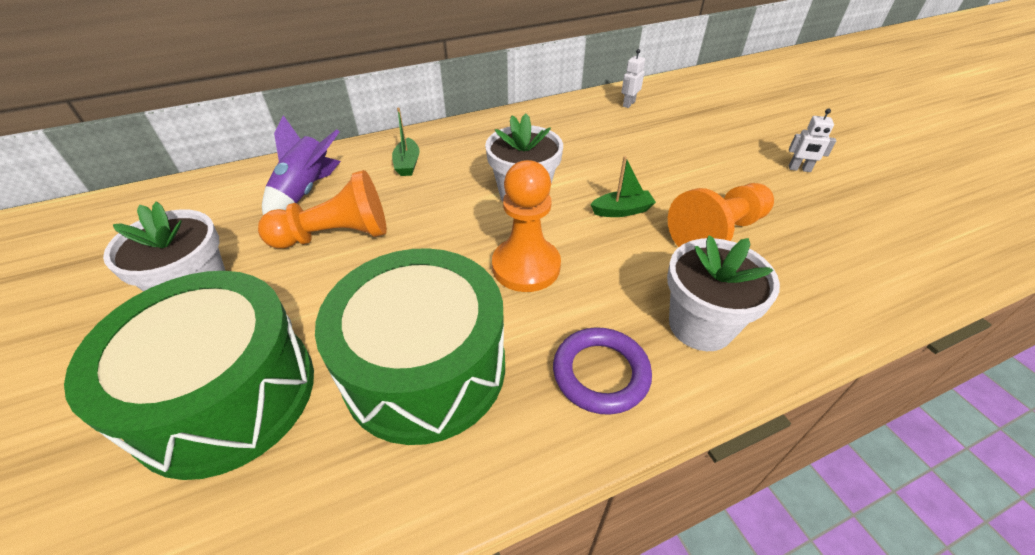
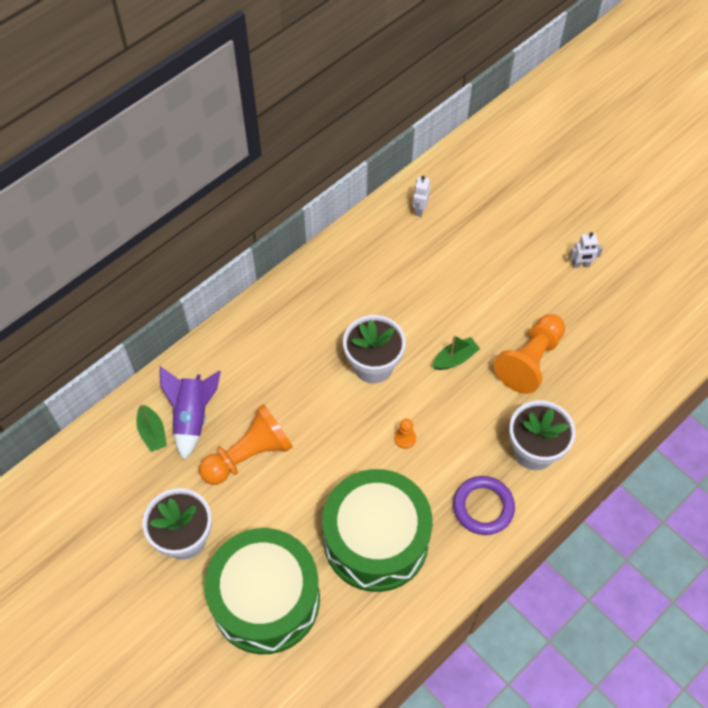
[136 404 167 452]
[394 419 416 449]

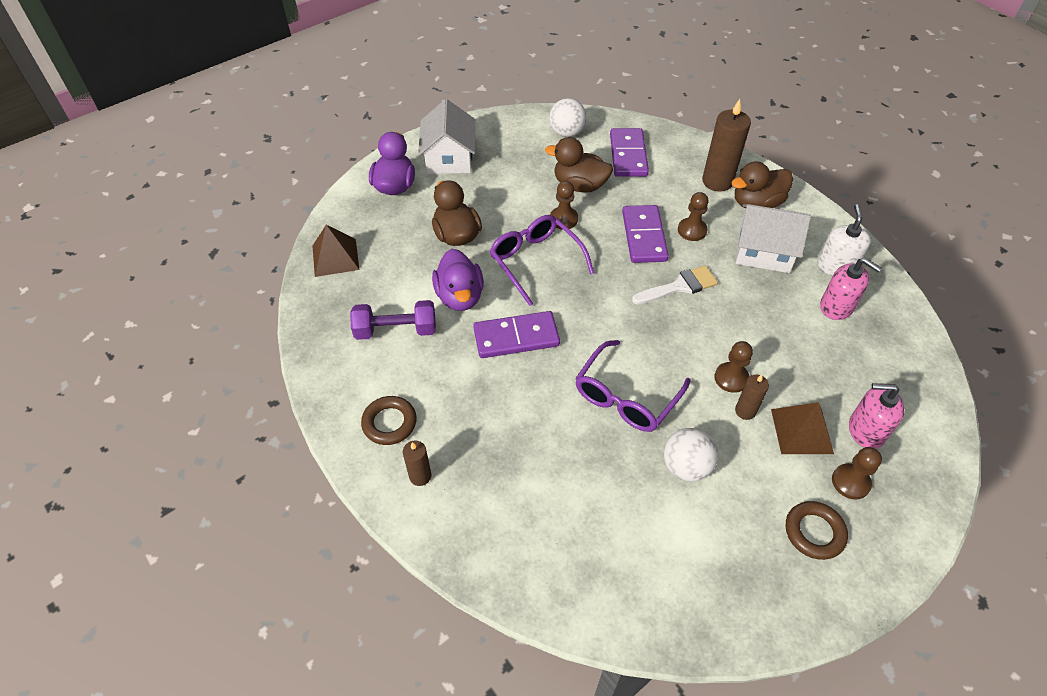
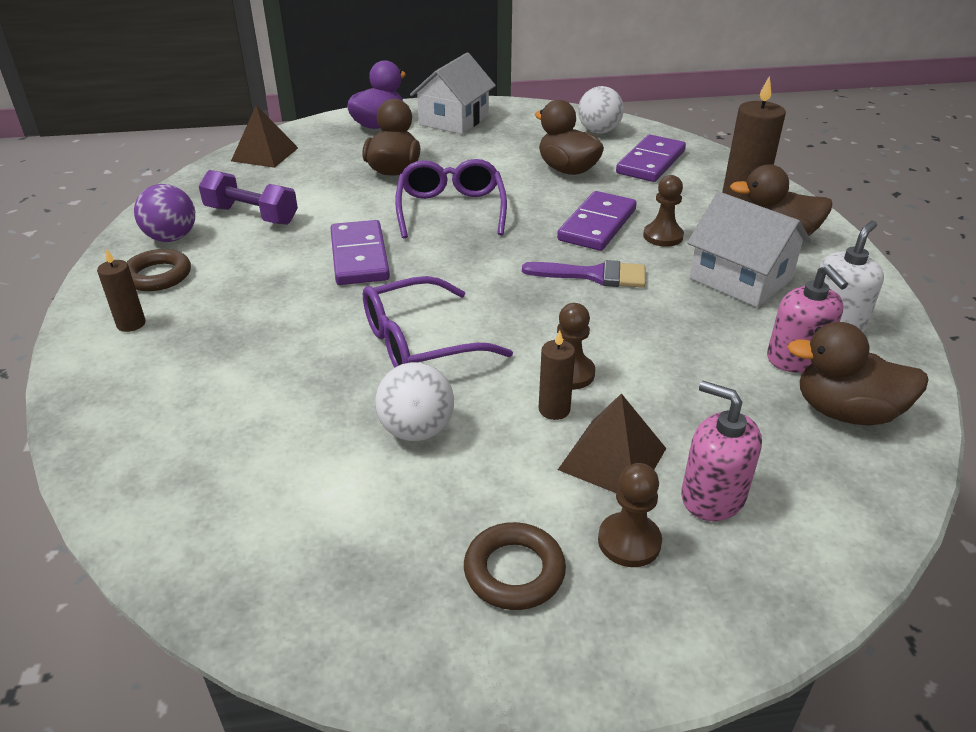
[134 184 195 242]
[331 220 390 285]
[522 260 646 288]
[787 322 929 426]
[432 249 484 311] (first image)
[550 181 578 229] (first image)

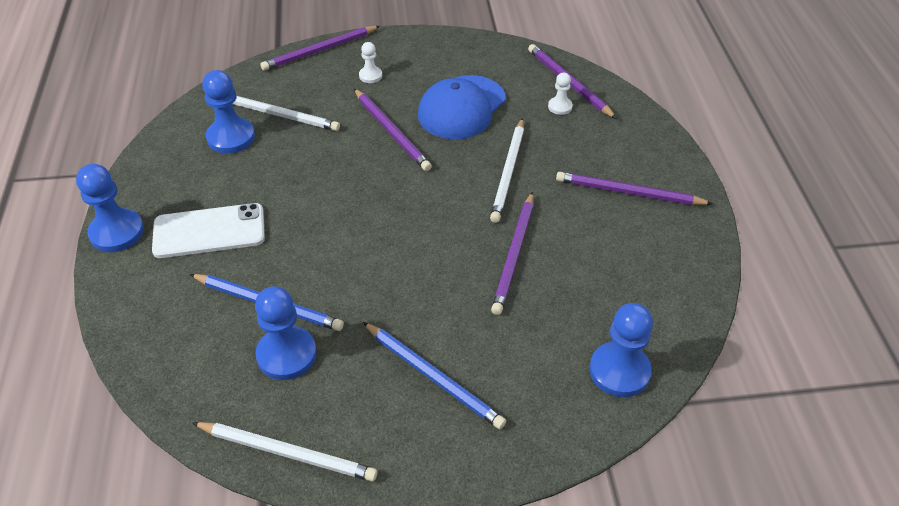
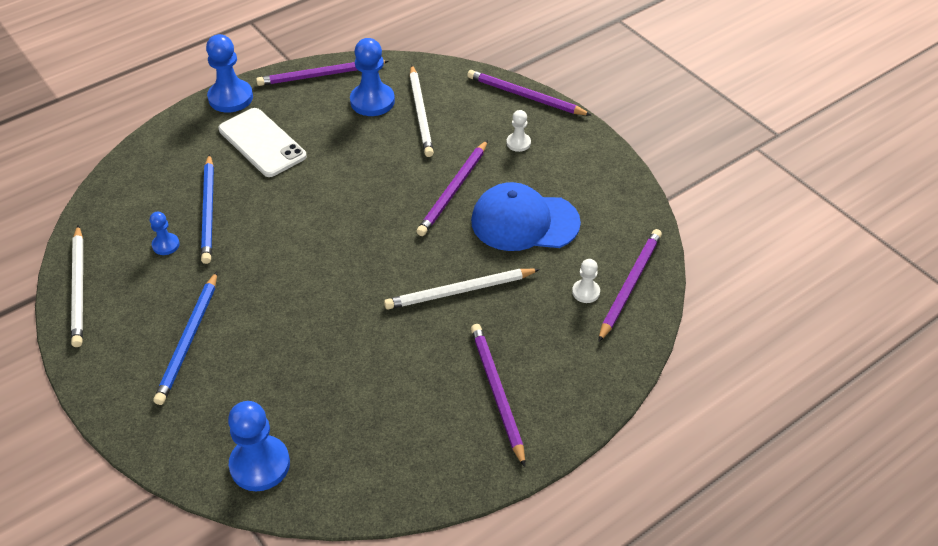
[150 212 180 255]
[256 60 389 86]

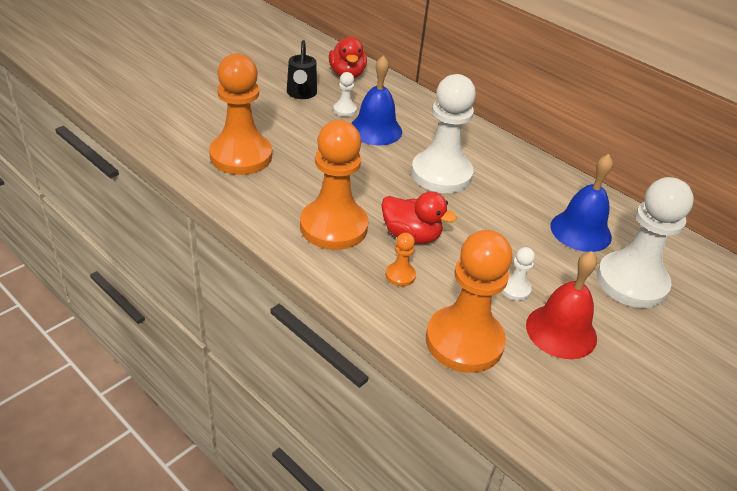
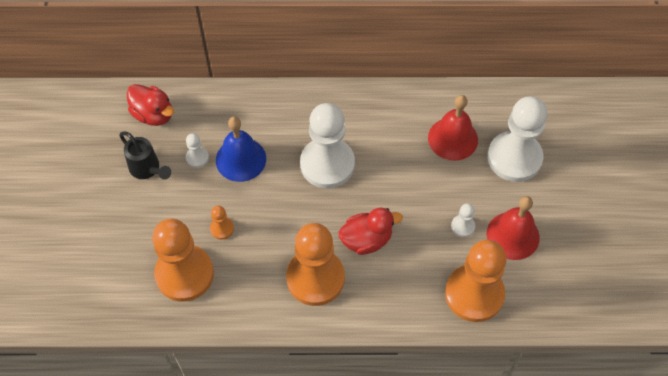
[210 206 234 240]
[428 95 478 161]

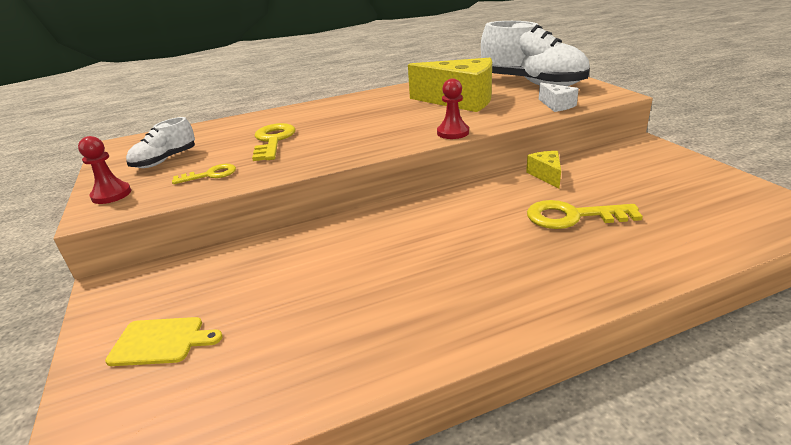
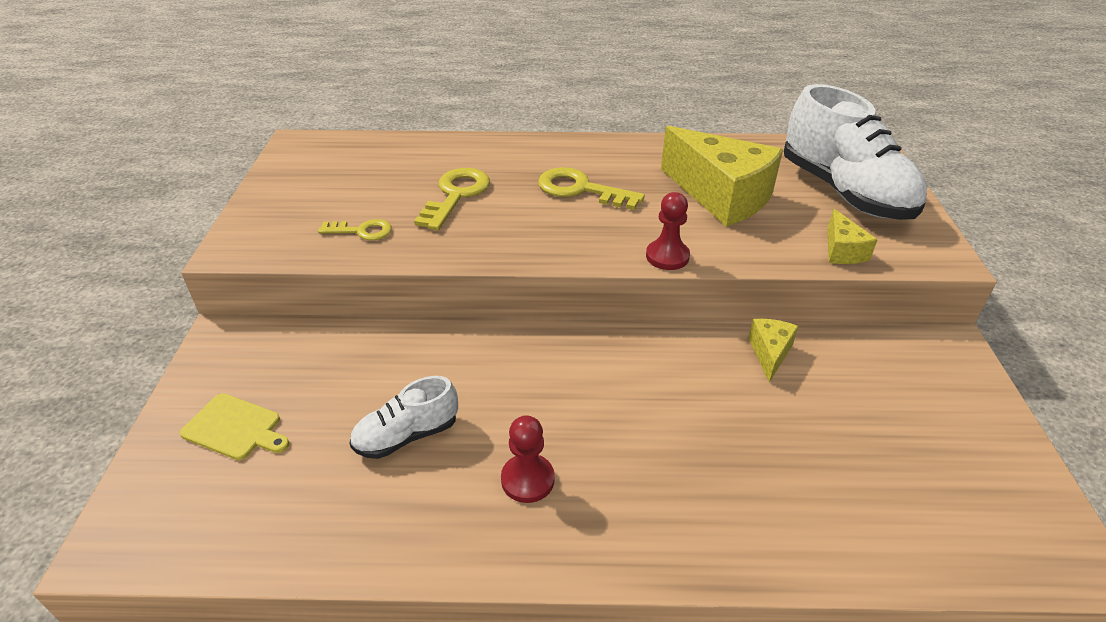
[349 376 458 459]
[501 415 555 503]
[538 167 645 210]
[827 209 878 264]

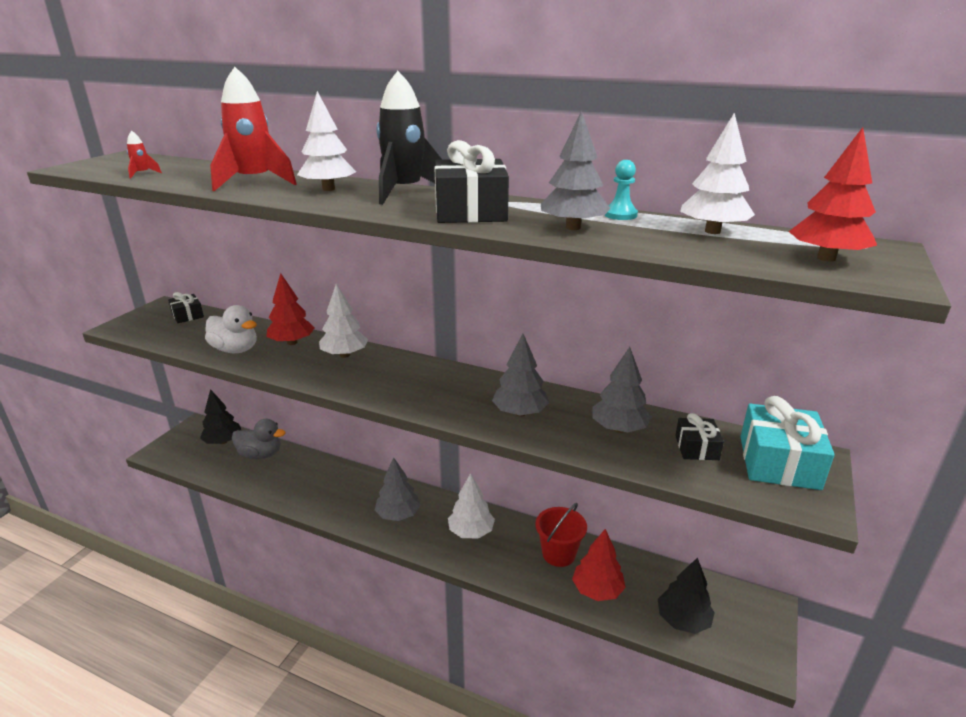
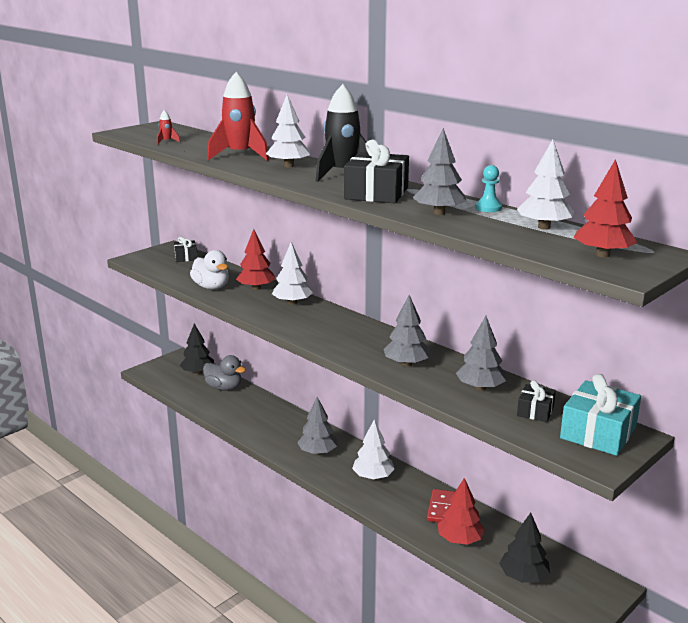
[427 489 455 523]

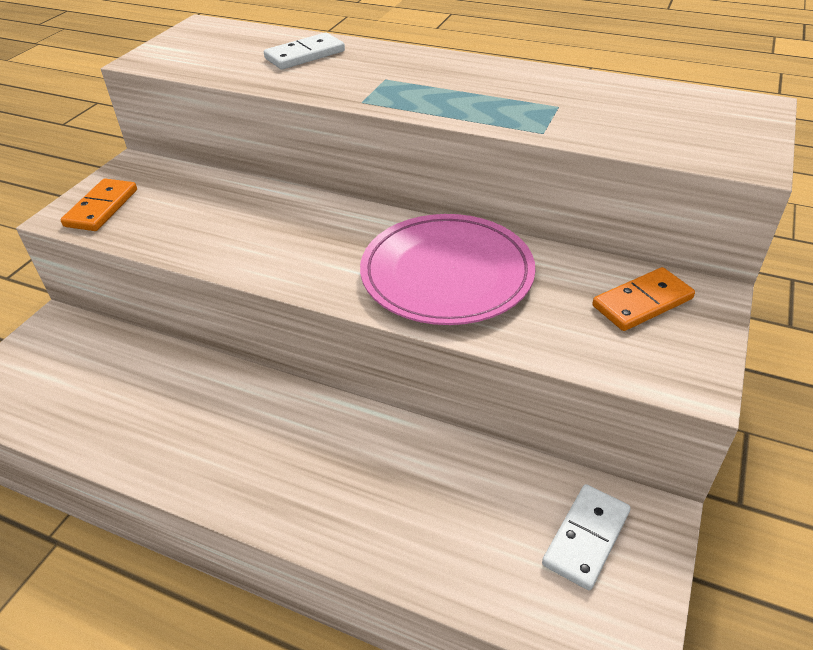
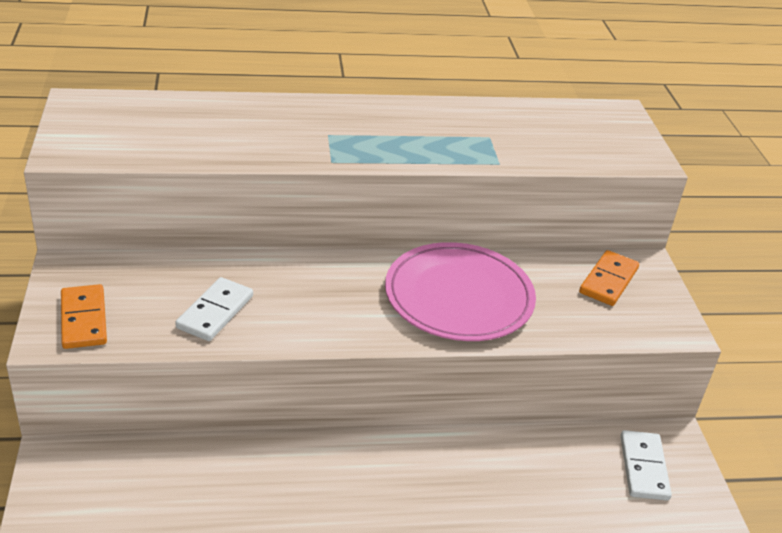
[175 277 253 341]

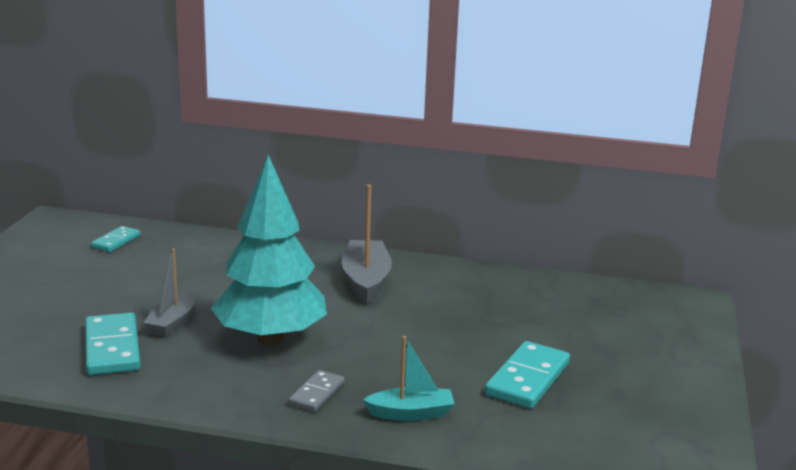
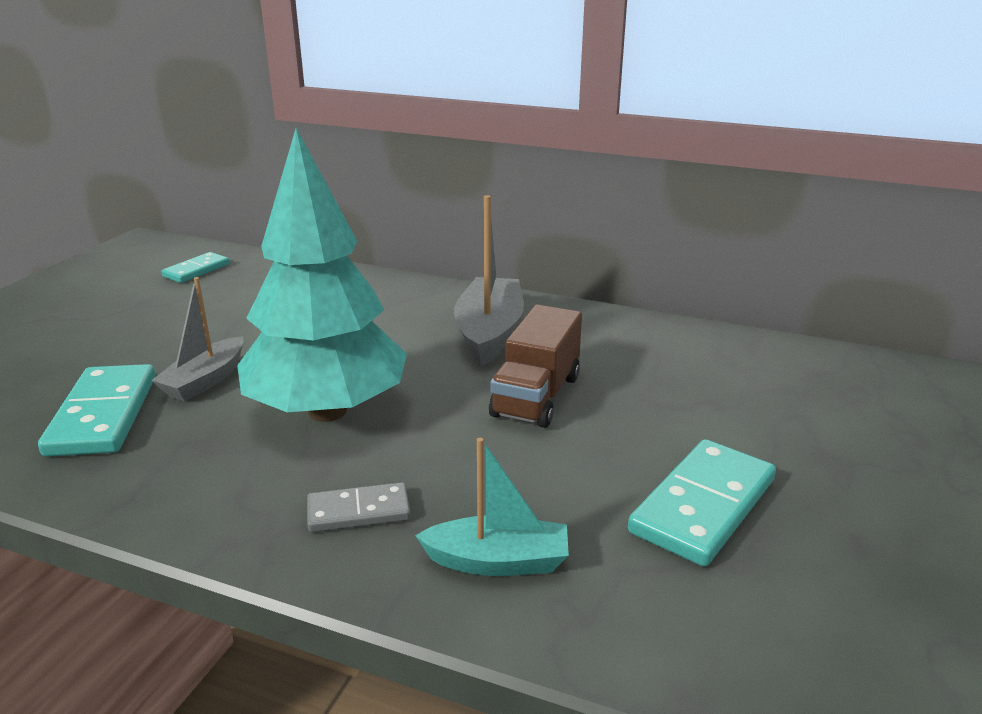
[307 482 411 532]
[489 304 582 428]

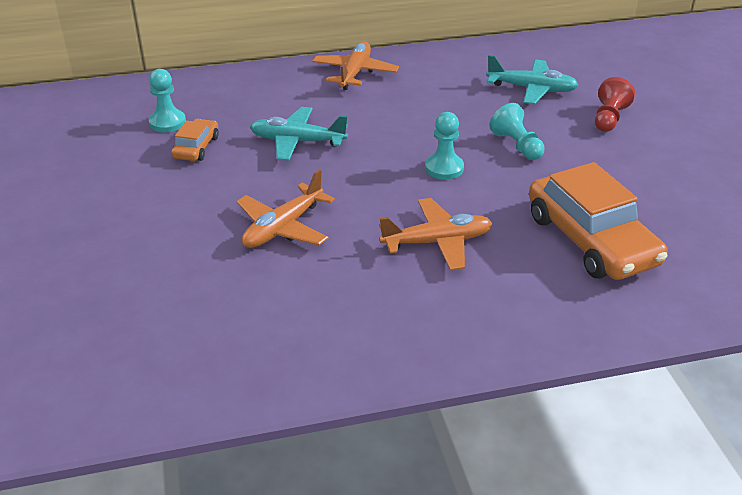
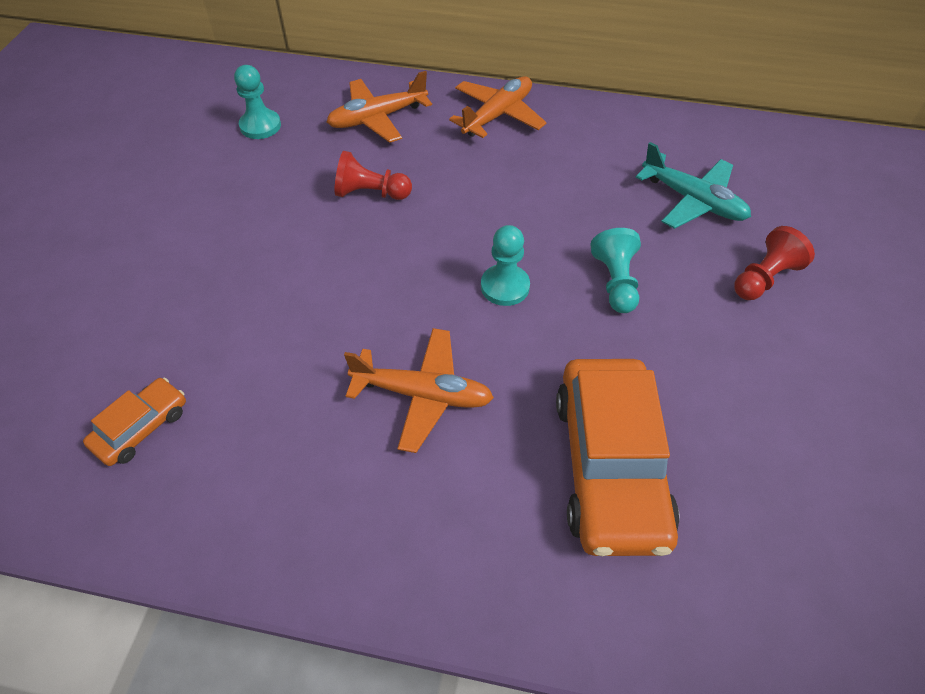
[83 378 186 466]
[327 71 432 143]
[335 151 412 200]

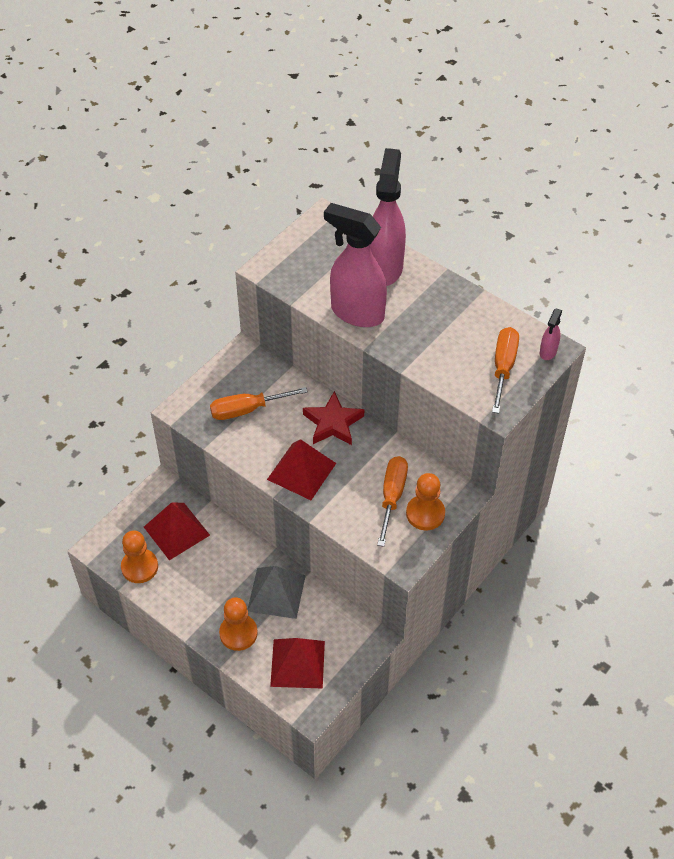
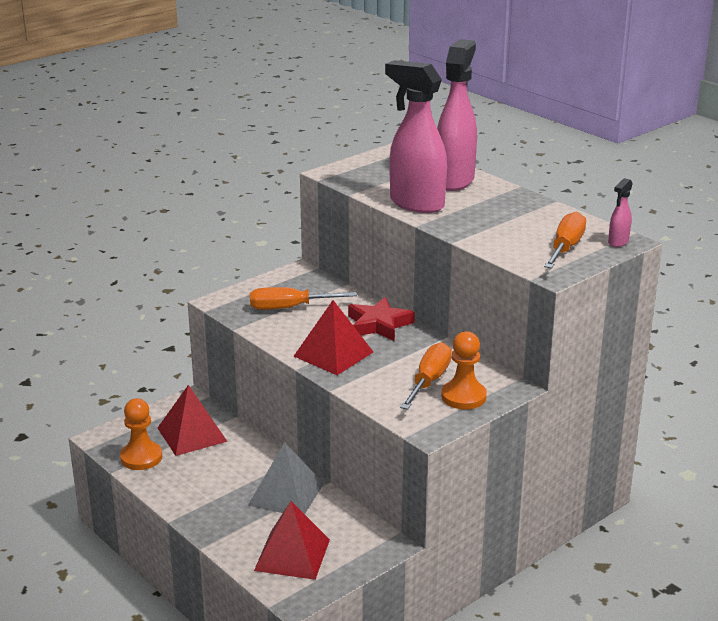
[219 597 258 651] (first image)

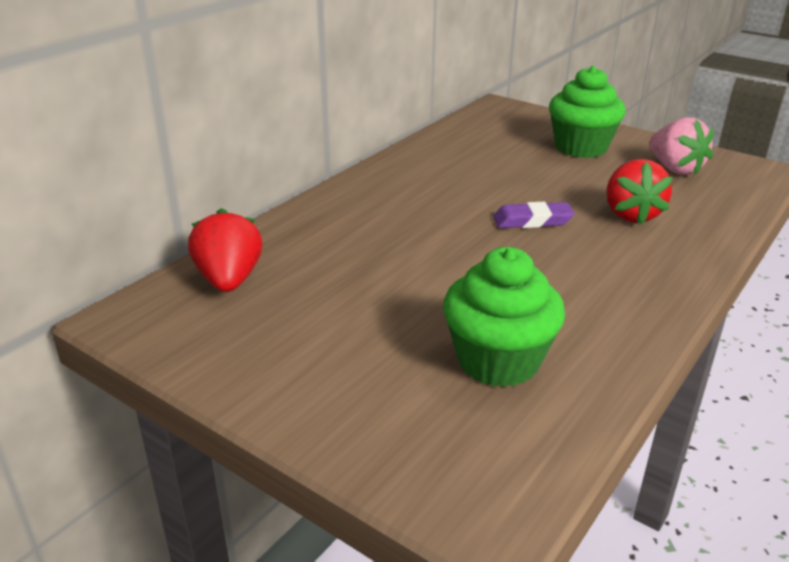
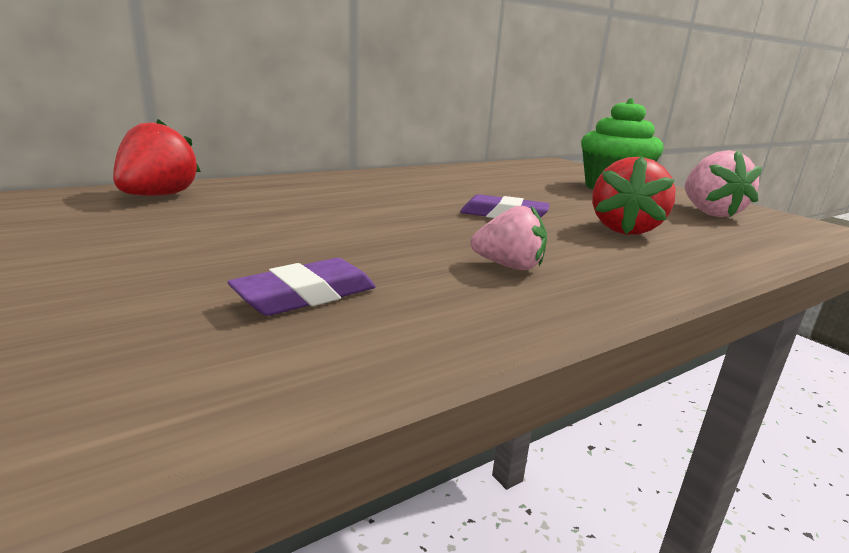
[228 258 376 316]
[471 206 547 270]

